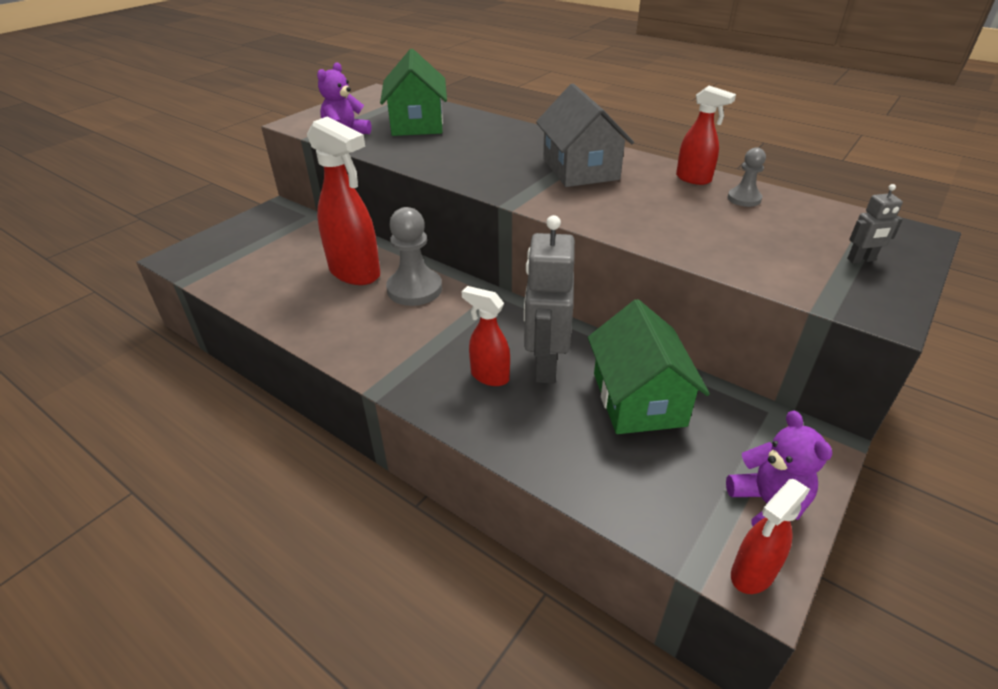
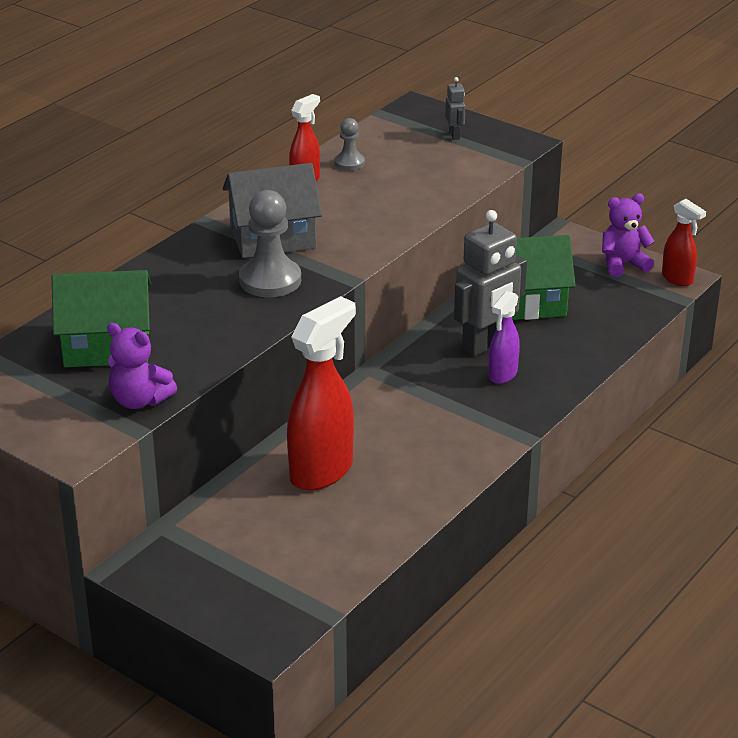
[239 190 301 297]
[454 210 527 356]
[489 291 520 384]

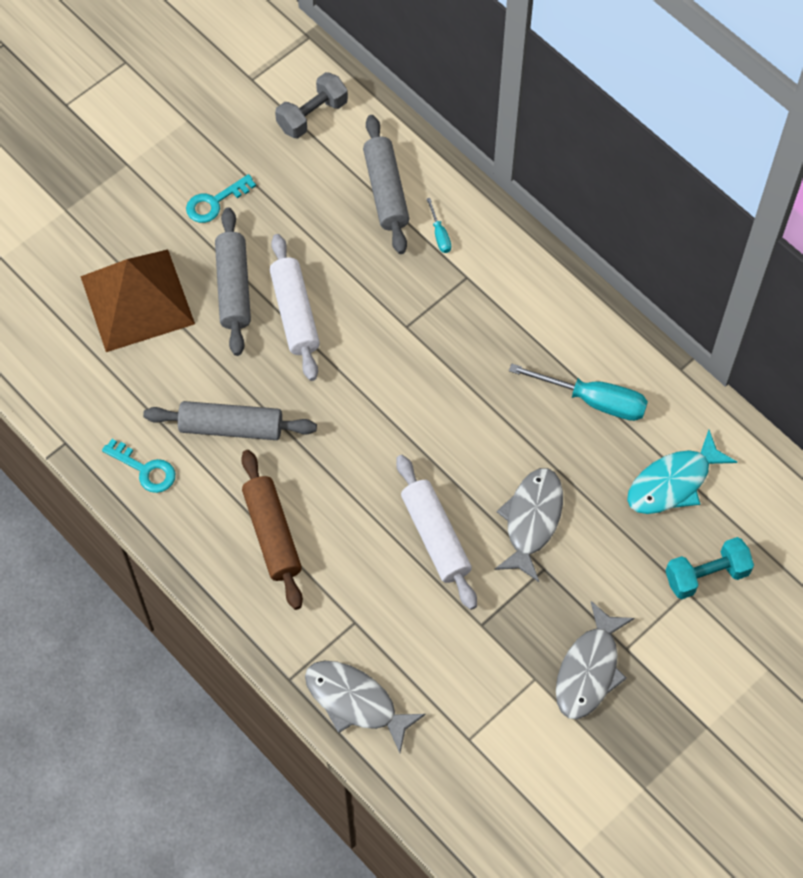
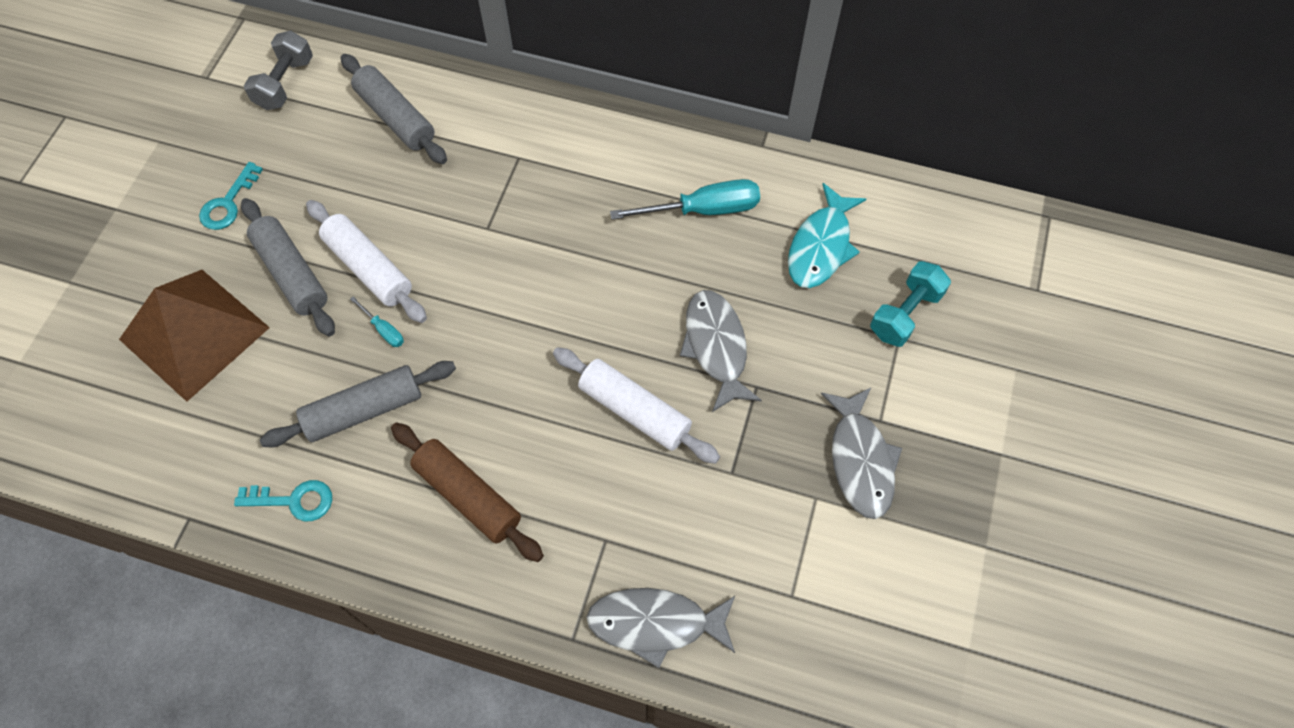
[350 296 404 347]

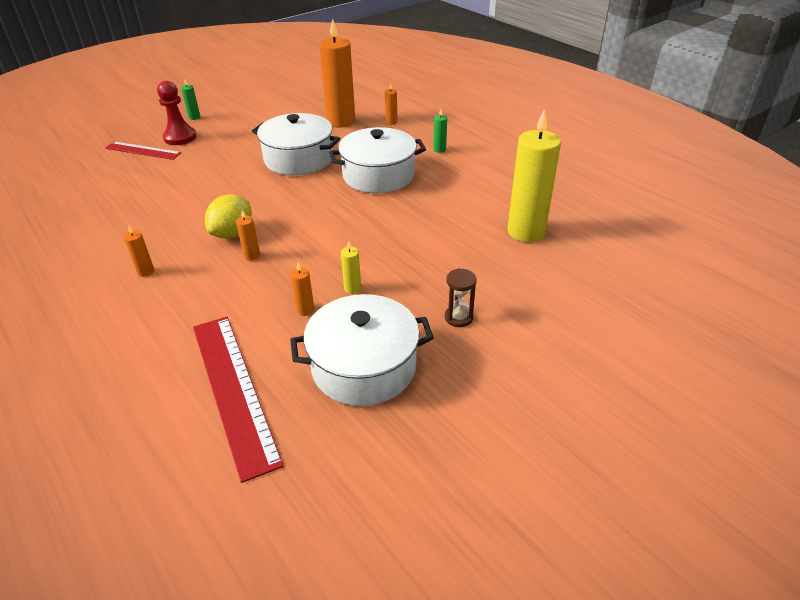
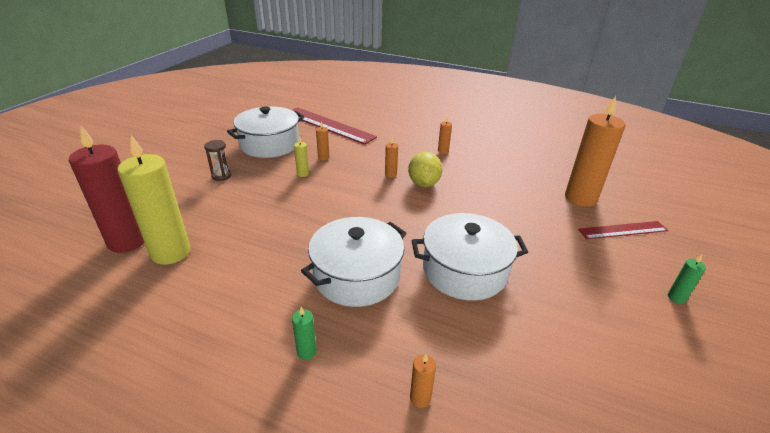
[69 125 144 253]
[565 96 625 207]
[157 81 196 145] (first image)

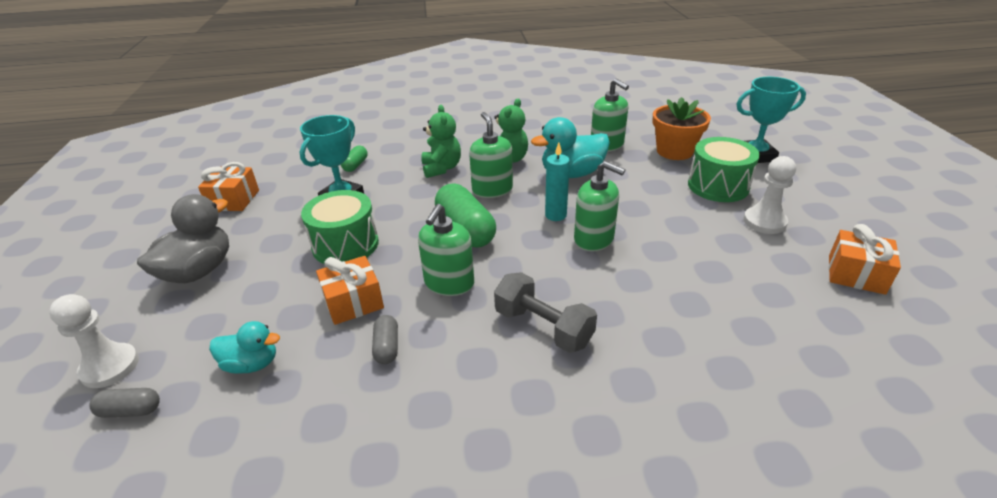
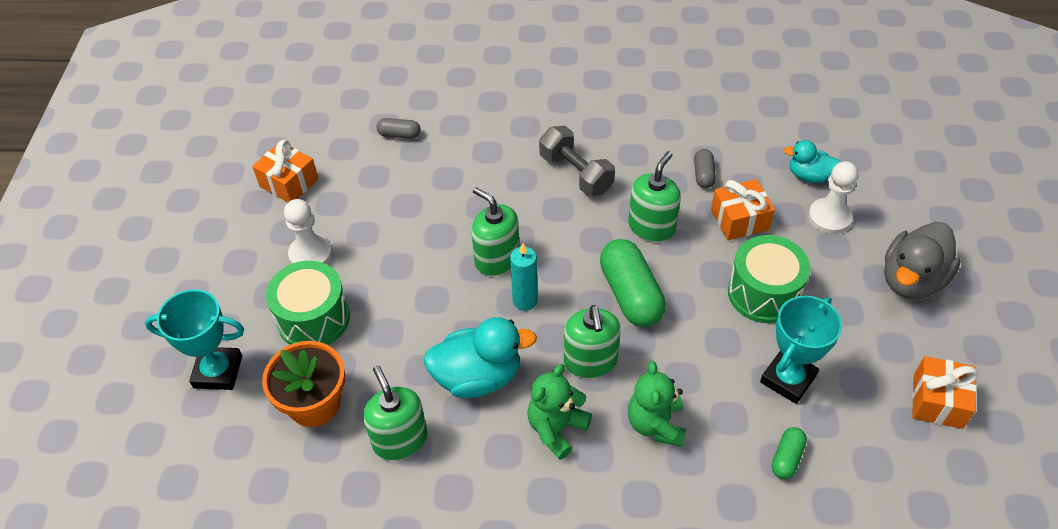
[376 118 421 139]
[808 161 858 234]

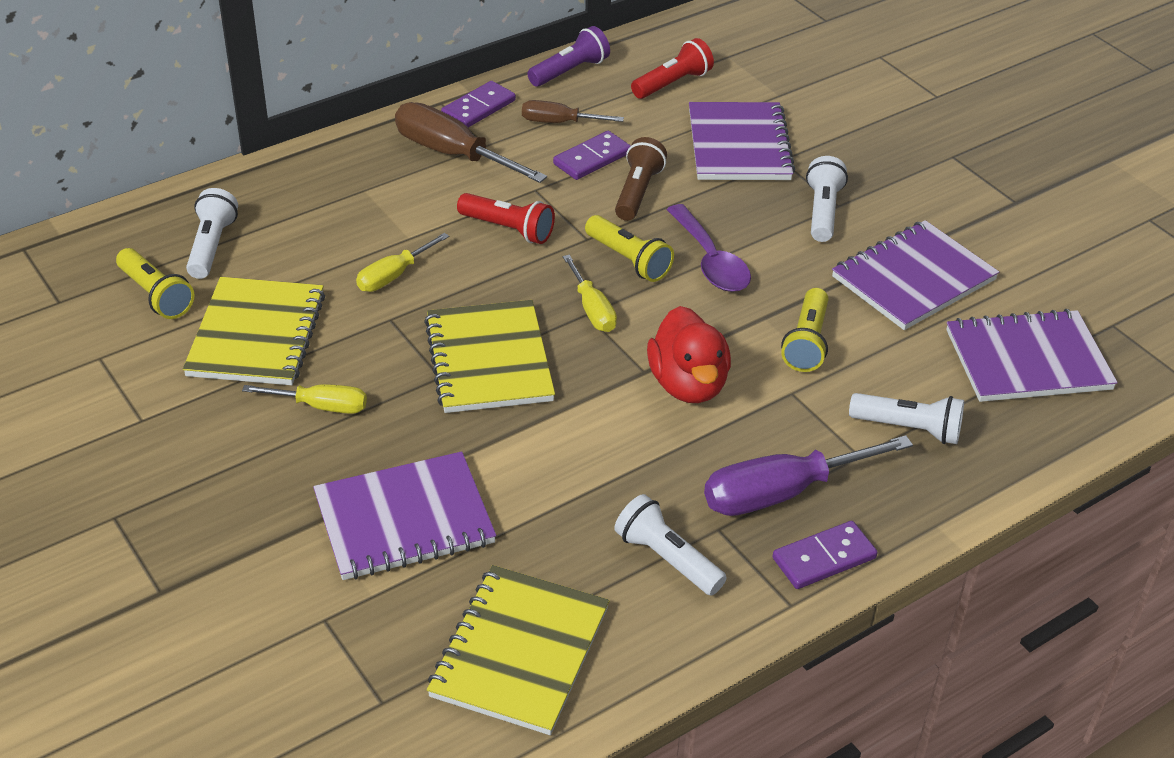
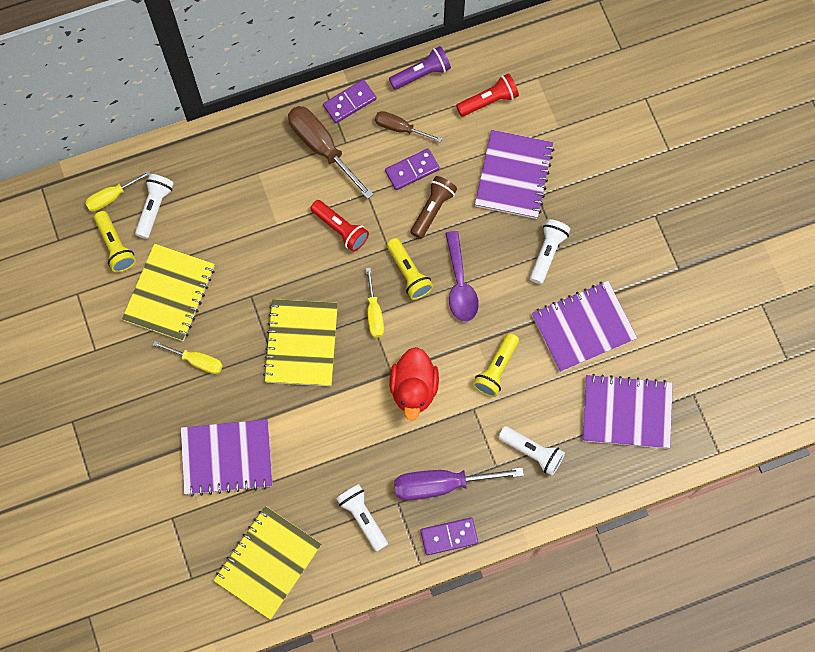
[85 170 151 211]

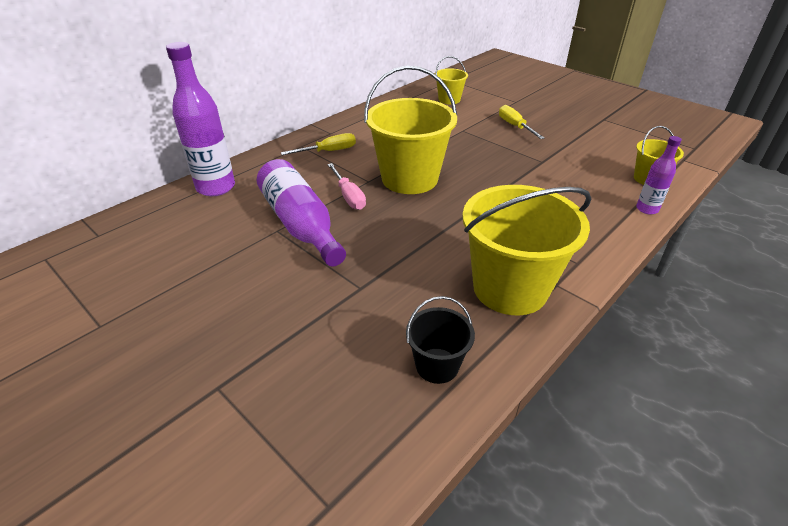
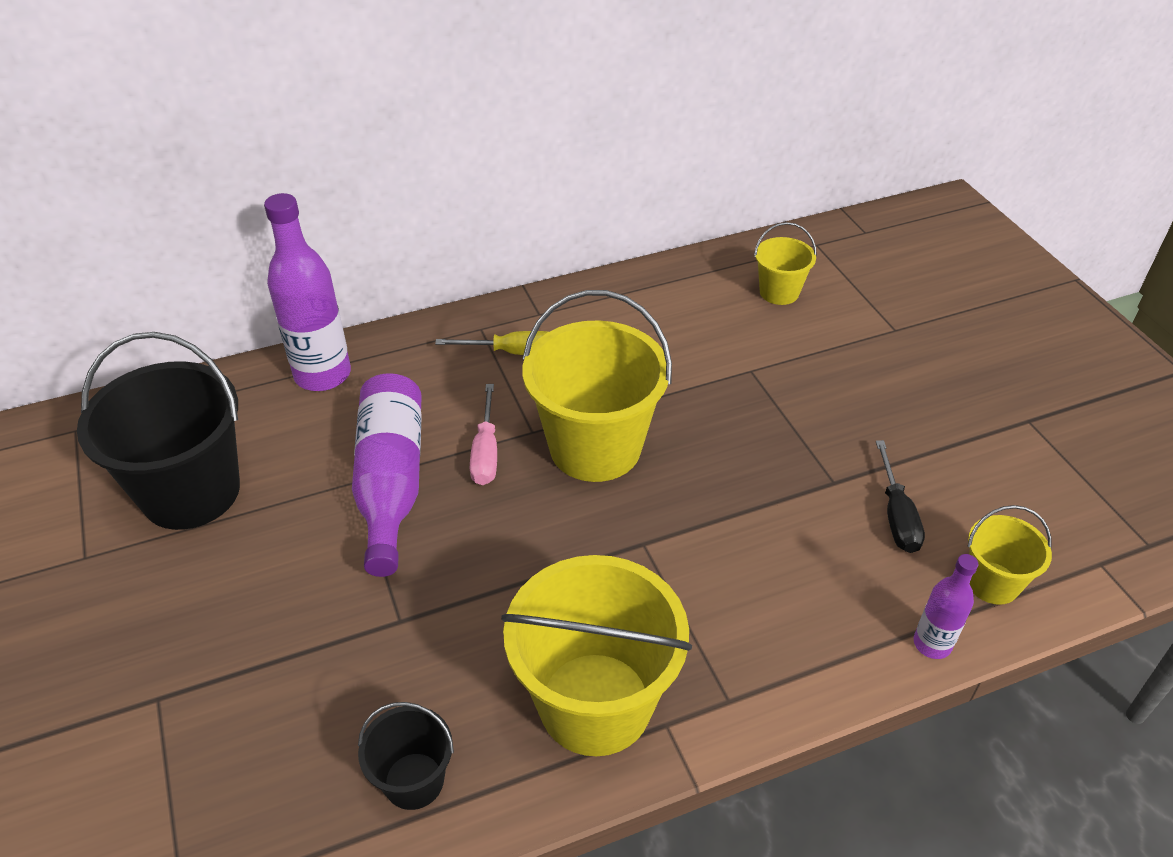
[77 332 240 530]
[876 440 925 553]
[499 105 544 139] (first image)

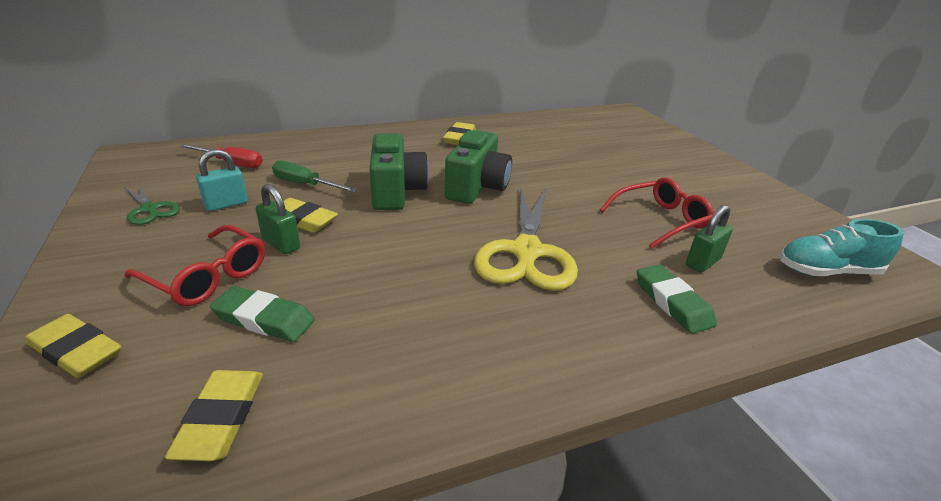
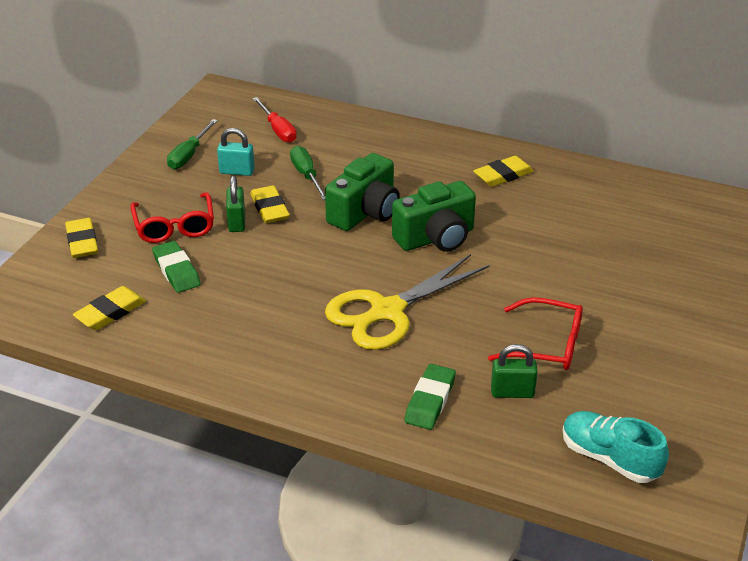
[167 119 218 169]

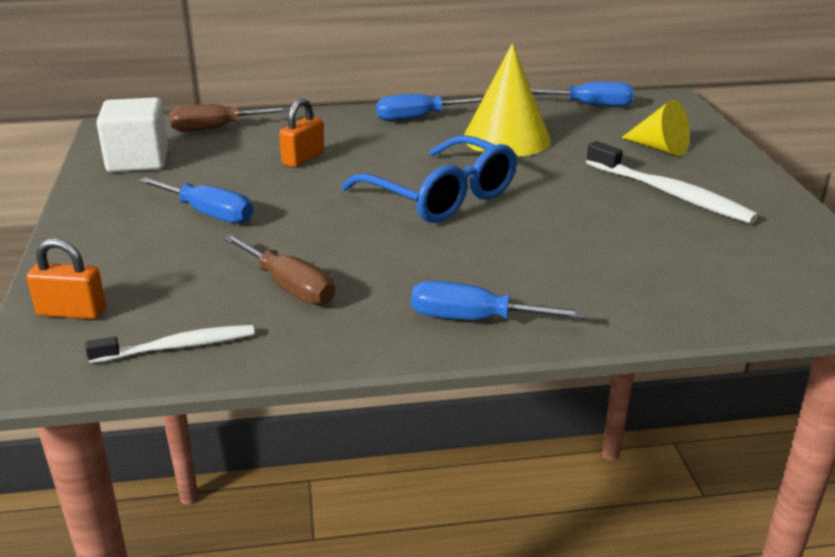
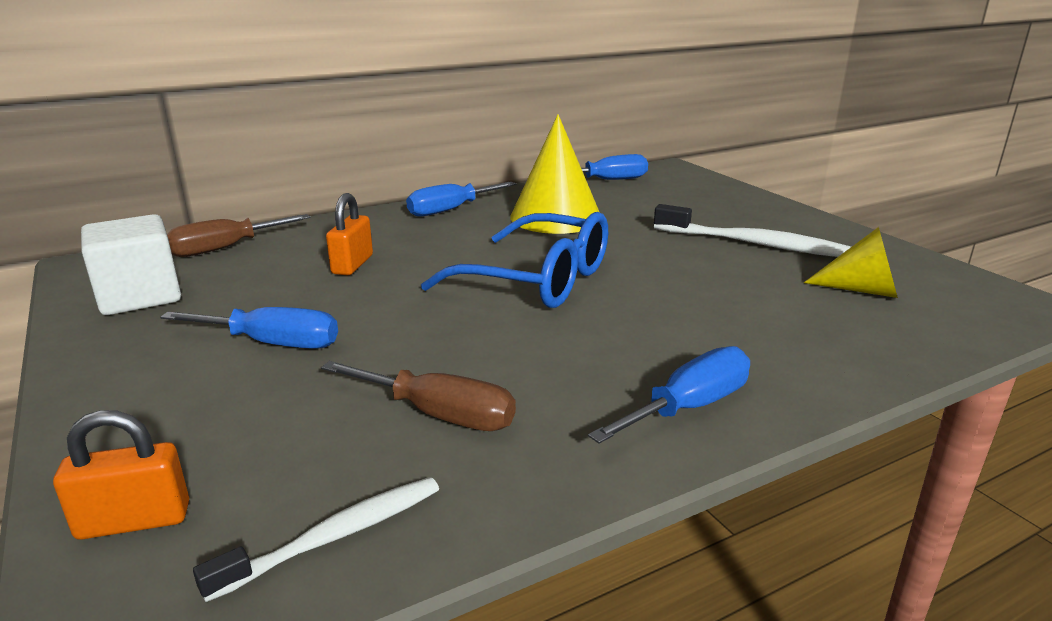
[588 346 750 444]
[804 227 898 298]

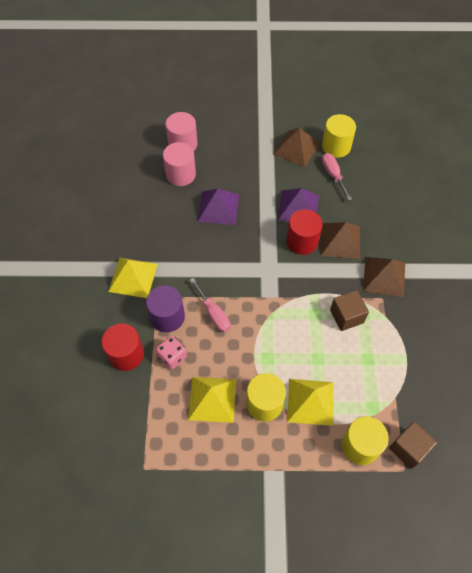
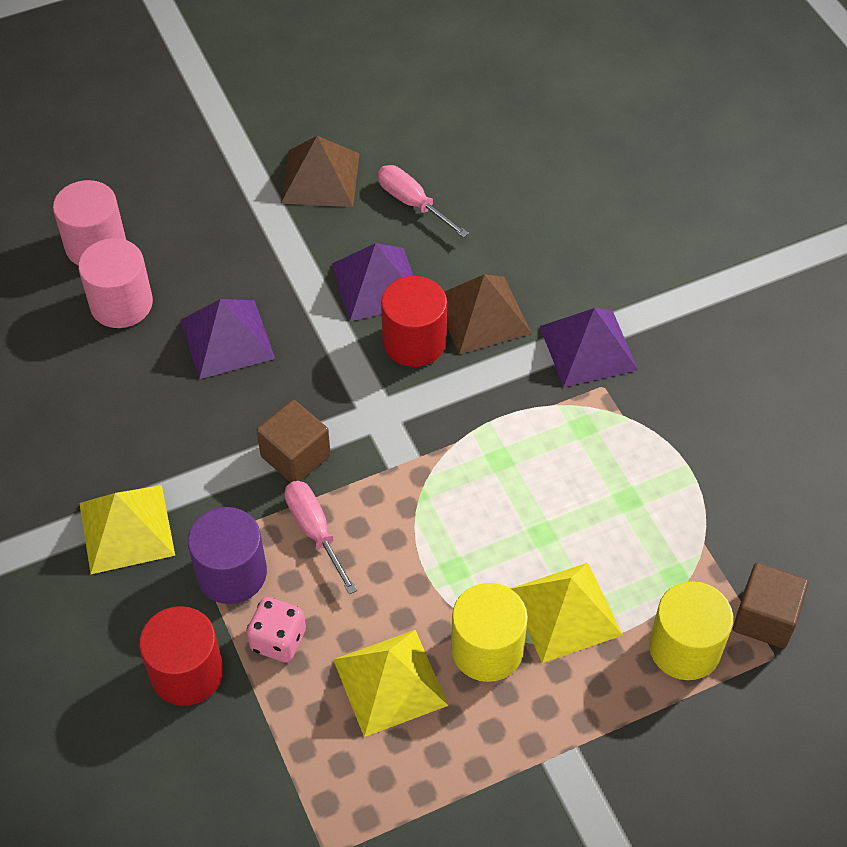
[256 400 331 483]
[285 481 357 594]
[540 308 638 387]
[322 114 356 158] (first image)

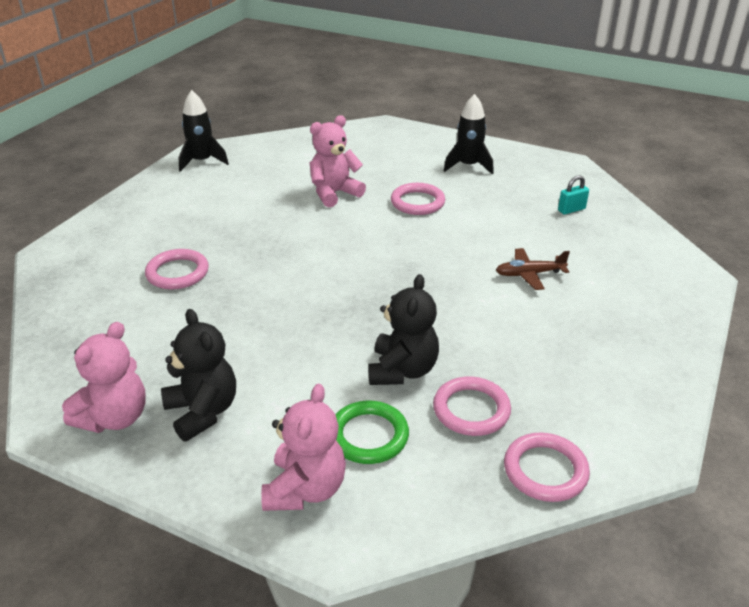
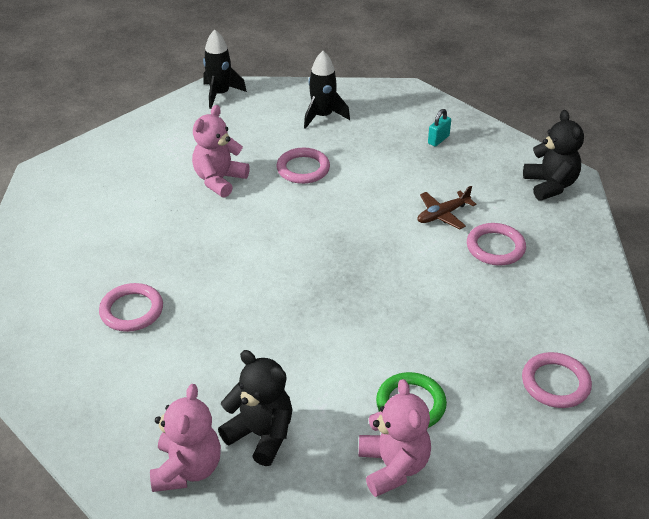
[203 29 247 109]
[467 223 526 266]
[523 110 584 200]

